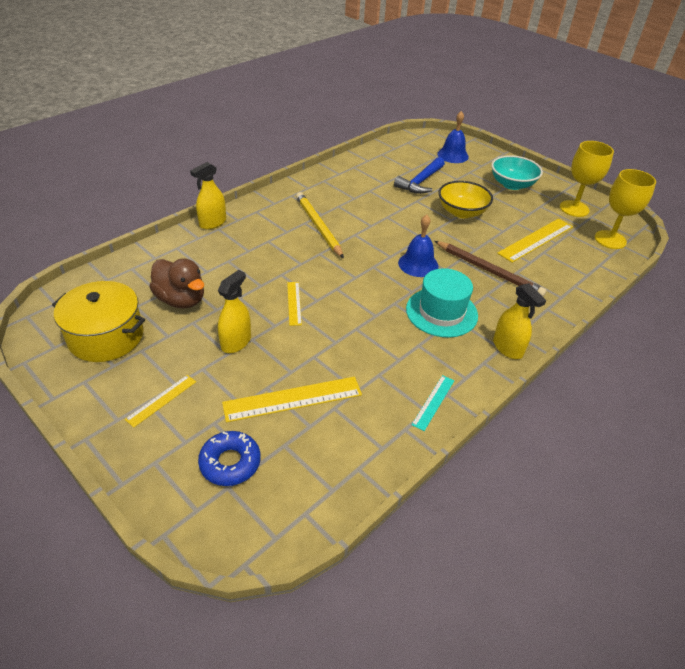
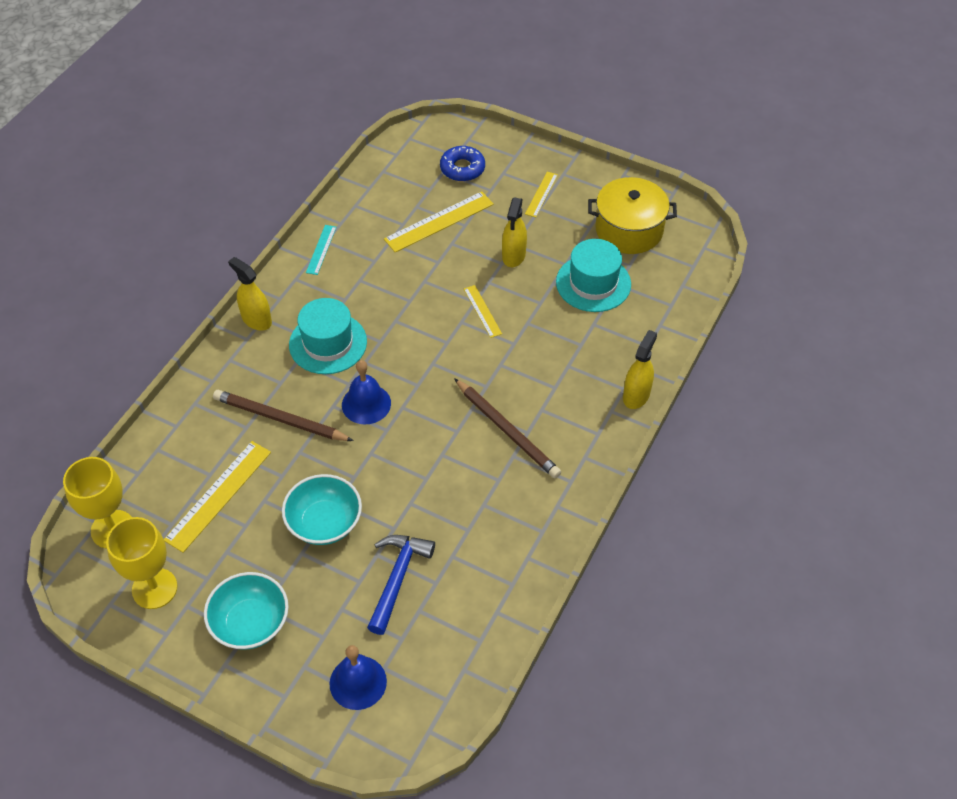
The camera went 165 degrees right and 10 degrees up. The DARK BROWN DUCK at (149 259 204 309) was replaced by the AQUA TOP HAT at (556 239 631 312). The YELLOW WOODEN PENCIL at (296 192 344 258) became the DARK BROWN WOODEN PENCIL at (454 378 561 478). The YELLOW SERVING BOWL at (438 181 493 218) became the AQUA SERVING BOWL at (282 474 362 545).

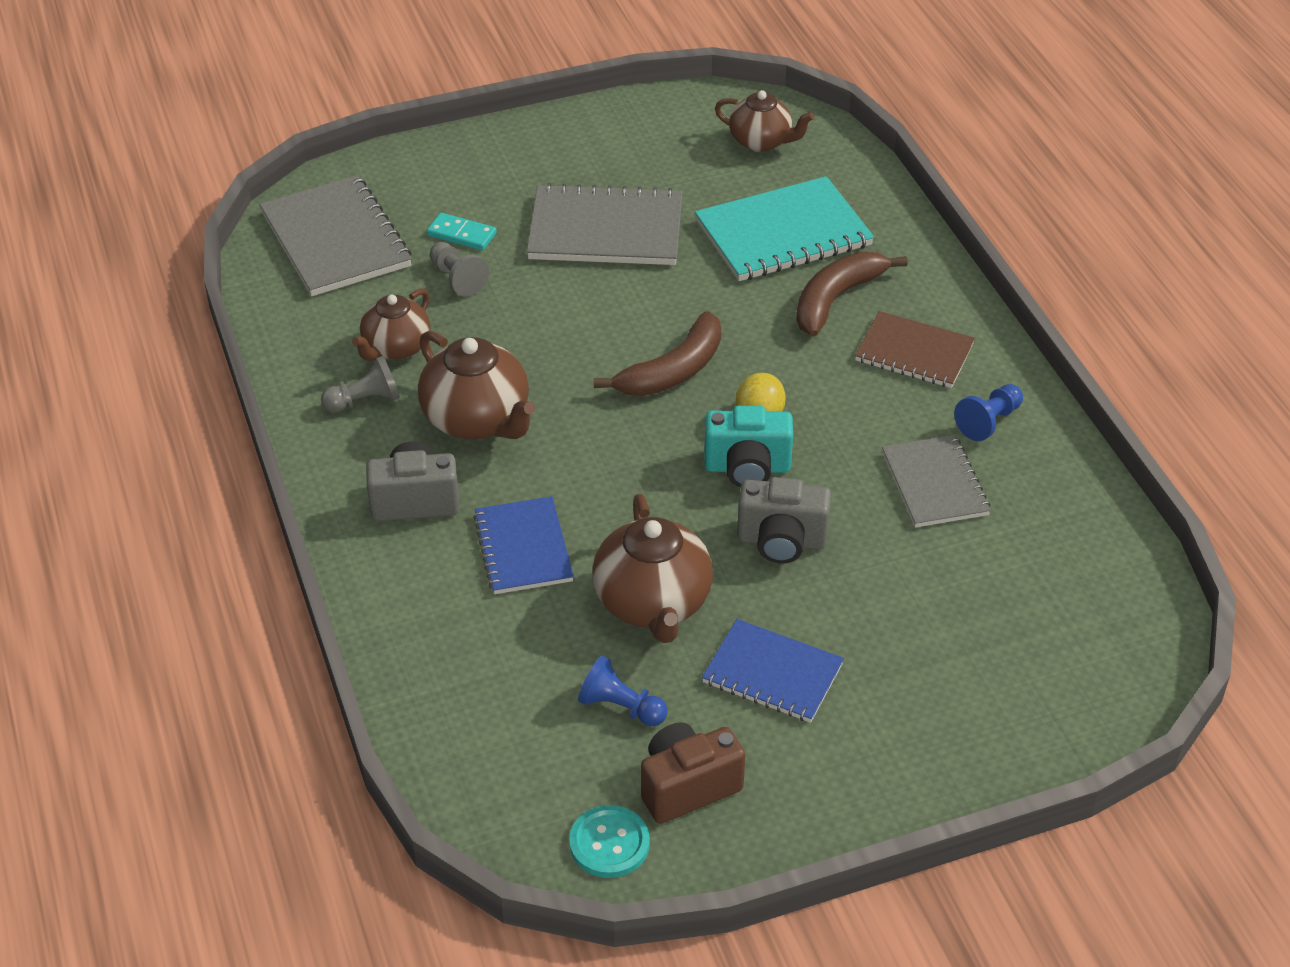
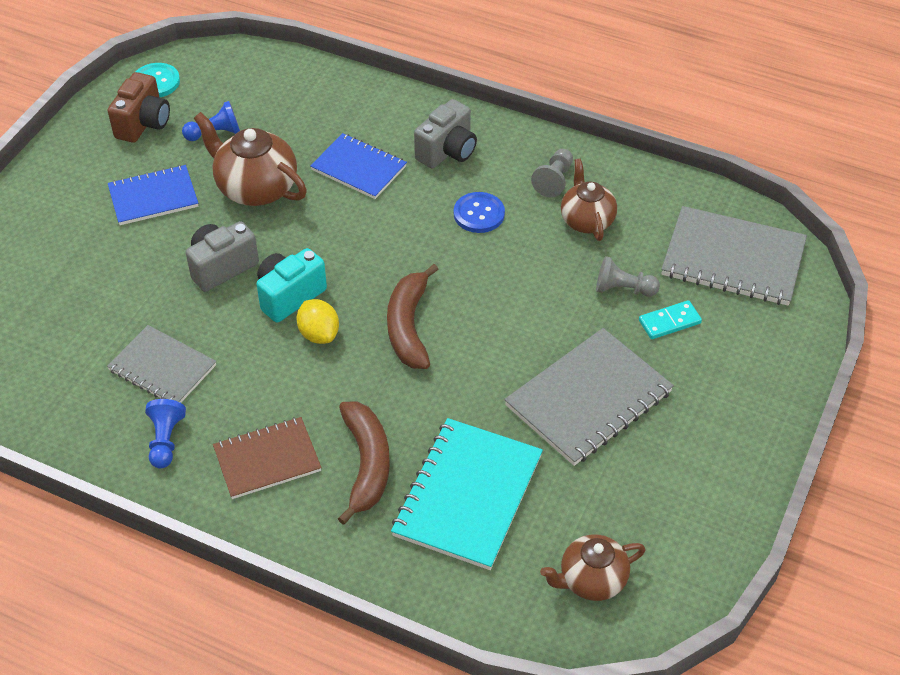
The camera went 135 degrees right and 5 degrees up. The DARK BROWN TEAPOT at (418 331 535 439) was replaced by the BLUE BUTTON at (454 192 505 233).

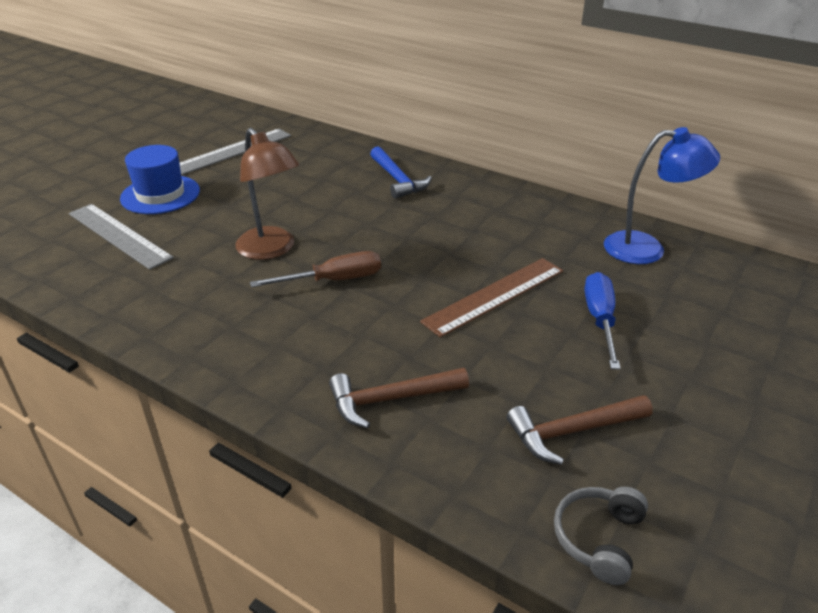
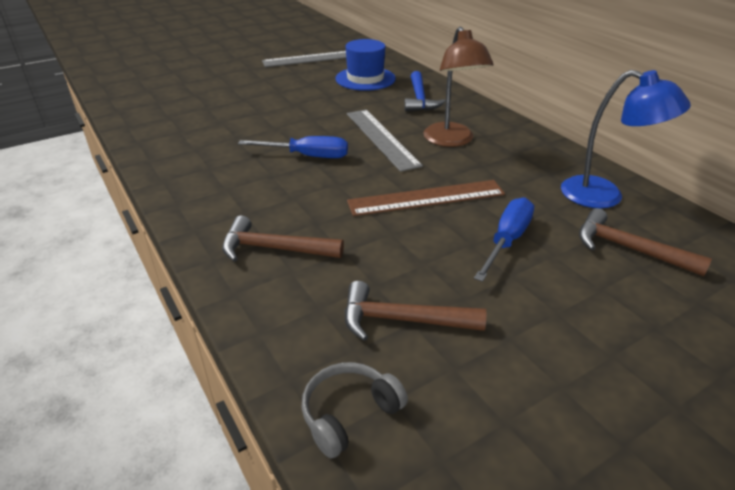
The camera went 25 degrees right and 0 degrees up. The DARK BROWN CLAW HAMMER at (579 208 712 276) appeared. The GREY RULER moved from (69 204 174 270) to (347 110 423 172). The BLUE TOP HAT moved from (120 145 200 214) to (335 39 396 91). The DARK BROWN LAMP moved from (235 128 299 260) to (423 26 494 147). The DARK BROWN HAND SCREWDRIVER at (250 251 381 287) became the BLUE HAND SCREWDRIVER at (238 136 348 158).

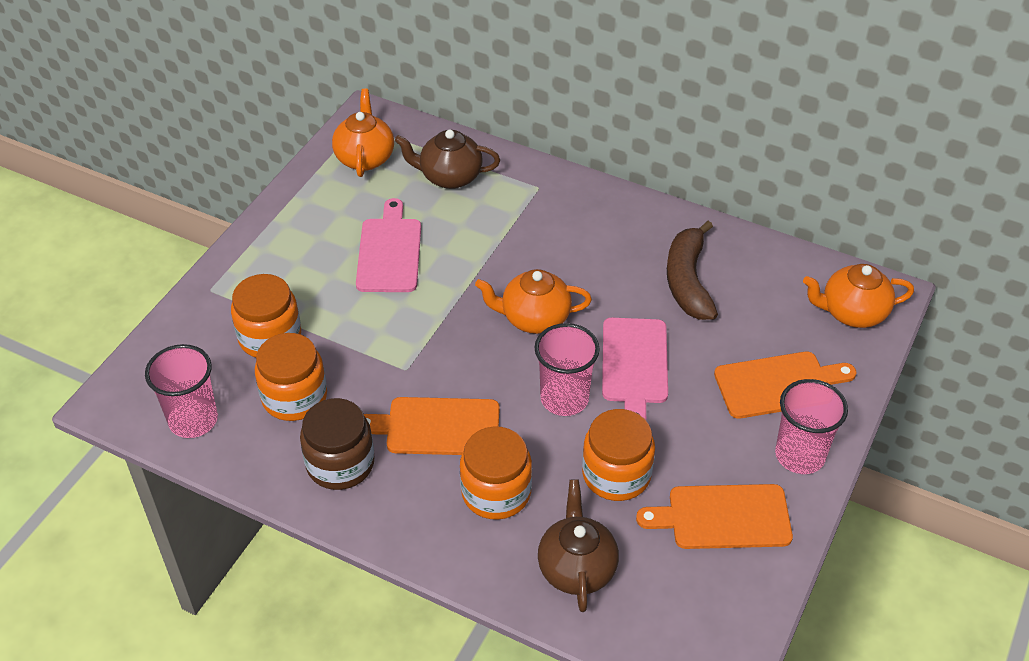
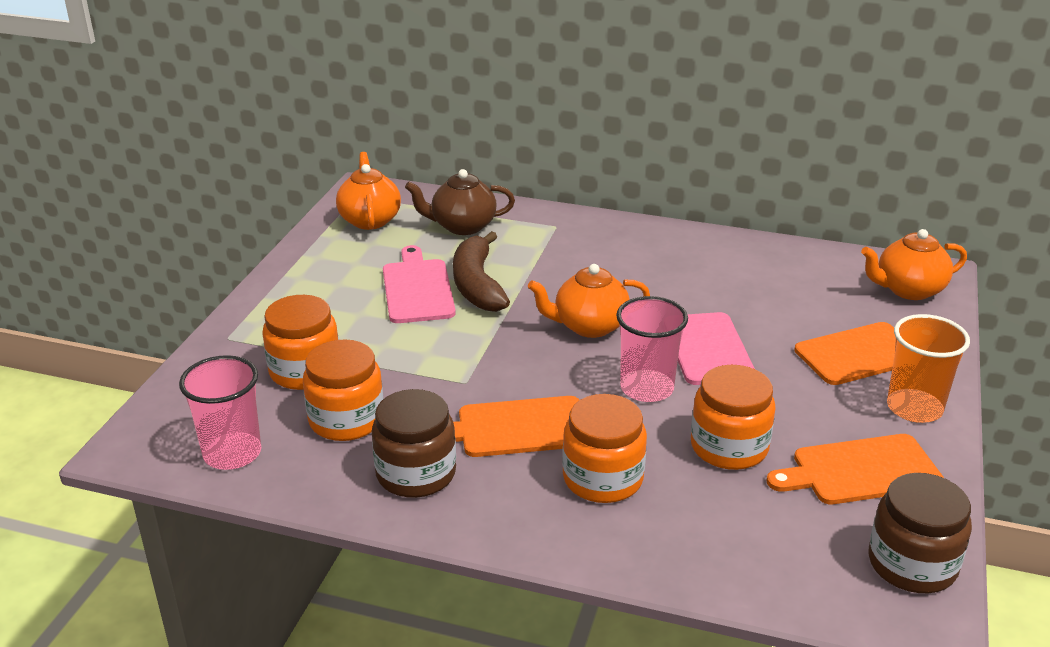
The camera went 10 degrees left and 15 degrees down. The DARK BROWN TEAPOT at (538 479 619 612) disappeared. The DARK BROWN PRESERVE JAR at (869 473 972 593) appeared. The DARK BROWN BANANA moved from (667 221 718 320) to (453 231 510 312). The ROSY TUMBLER at (775 379 848 474) became the BRIGHT ORANGE TUMBLER at (887 314 970 423).

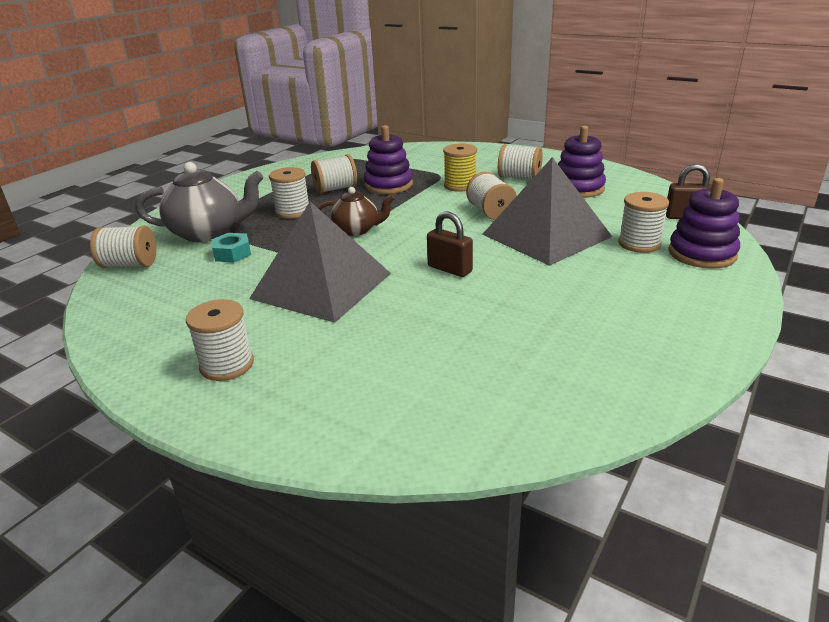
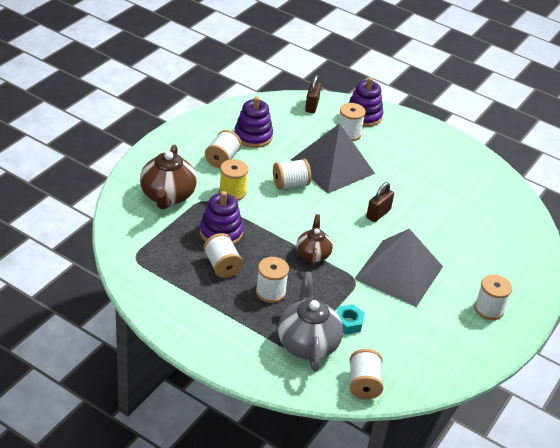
The camera went 95 degrees left and 10 degrees up. The DARK BROWN TEAPOT at (140 144 197 209) appeared.

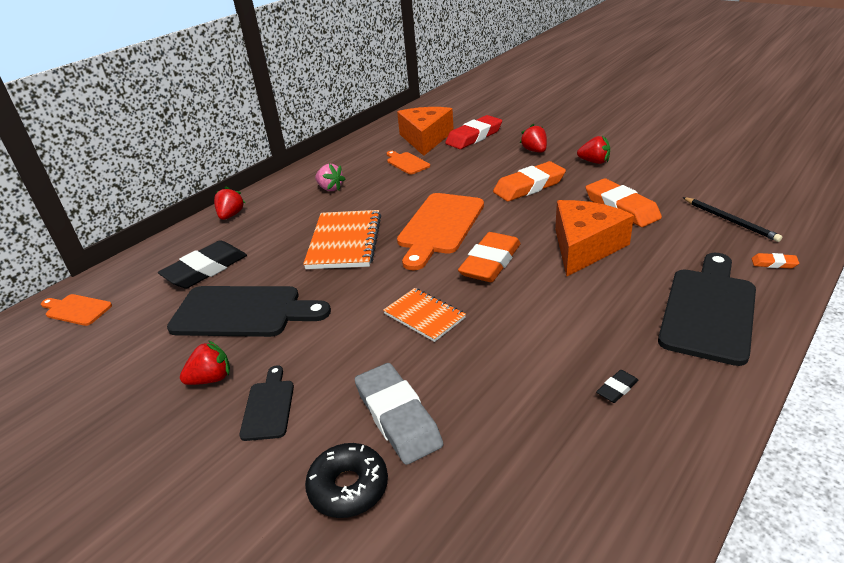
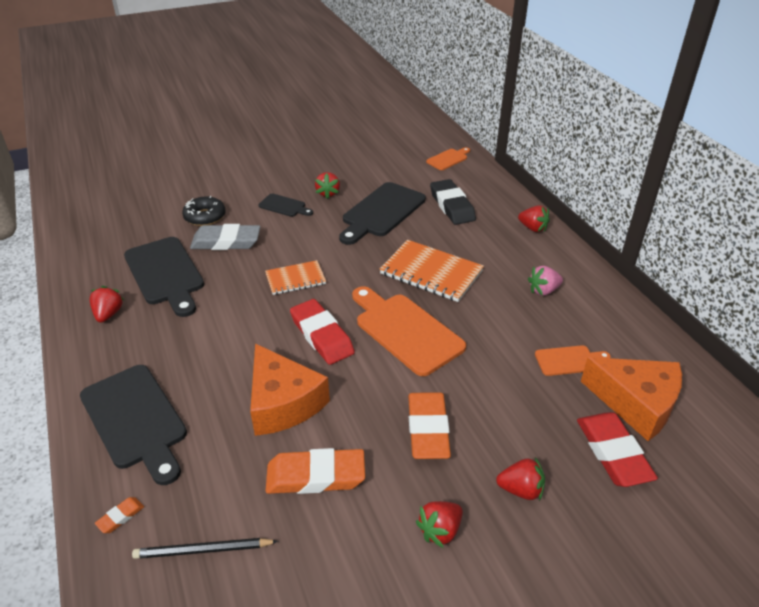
The camera went 115 degrees right and 5 degrees up. The JET-BLACK GUM ERASER at (596 370 638 403) disappeared. The CRIMSON STRAWBERRY at (90 286 124 323) appeared. The JET-BLACK CHOPPING BOARD at (124 237 204 317) appeared. The BRIGHT ORANGE GUM ERASER at (458 232 521 282) became the CRIMSON GUM ERASER at (290 299 355 365).

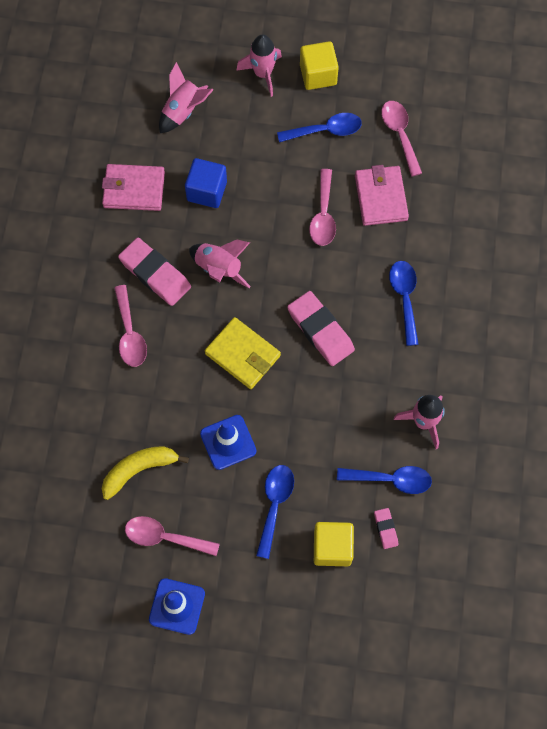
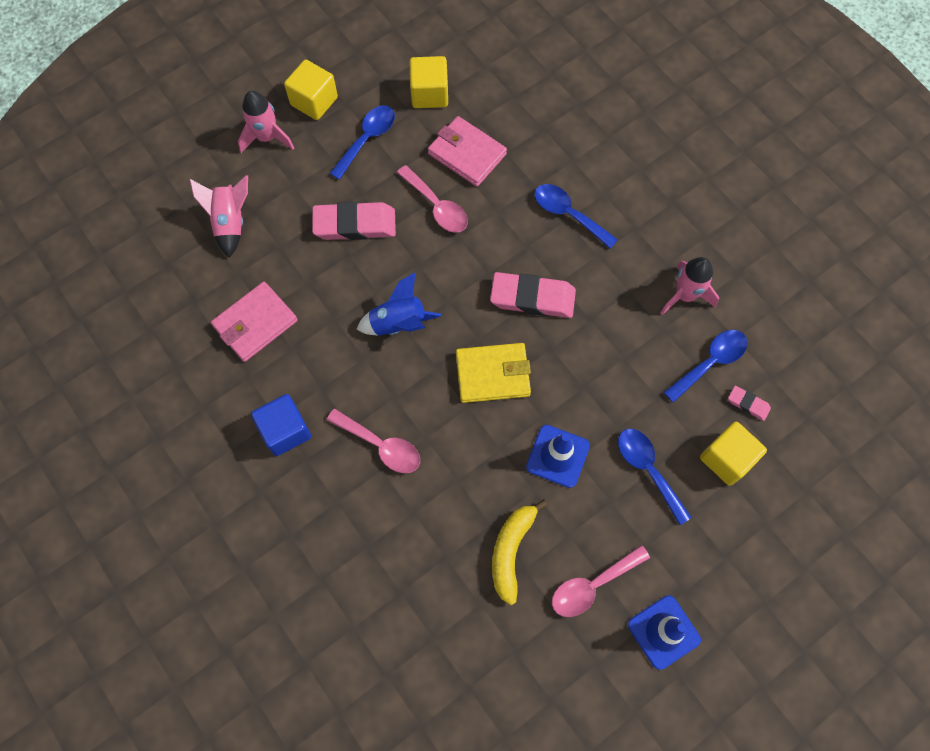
The camera went 45 degrees left and 0 degrees up. The ROSY GUM ERASER moved from (118 237 191 306) to (312 202 396 240). The BLUE BLOCK moved from (185 158 227 208) to (251 394 311 456). The ROSY TEASPOON at (381 101 422 176) was replaced by the YELLOW BLOCK at (409 56 448 108). The ROSY TOY ROCKET at (189 239 251 288) became the BLUE TOY ROCKET at (356 273 441 336).

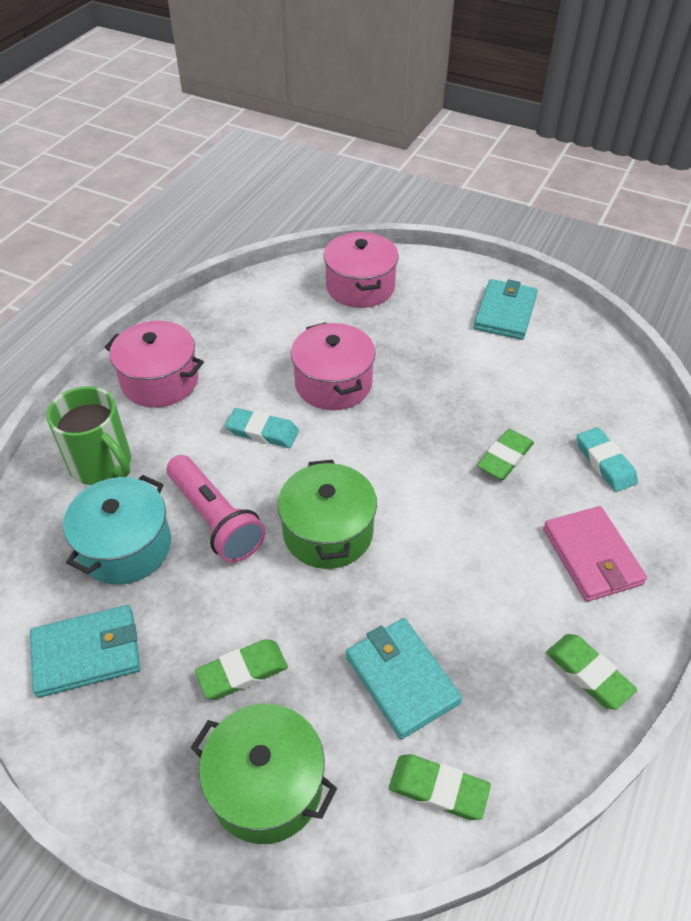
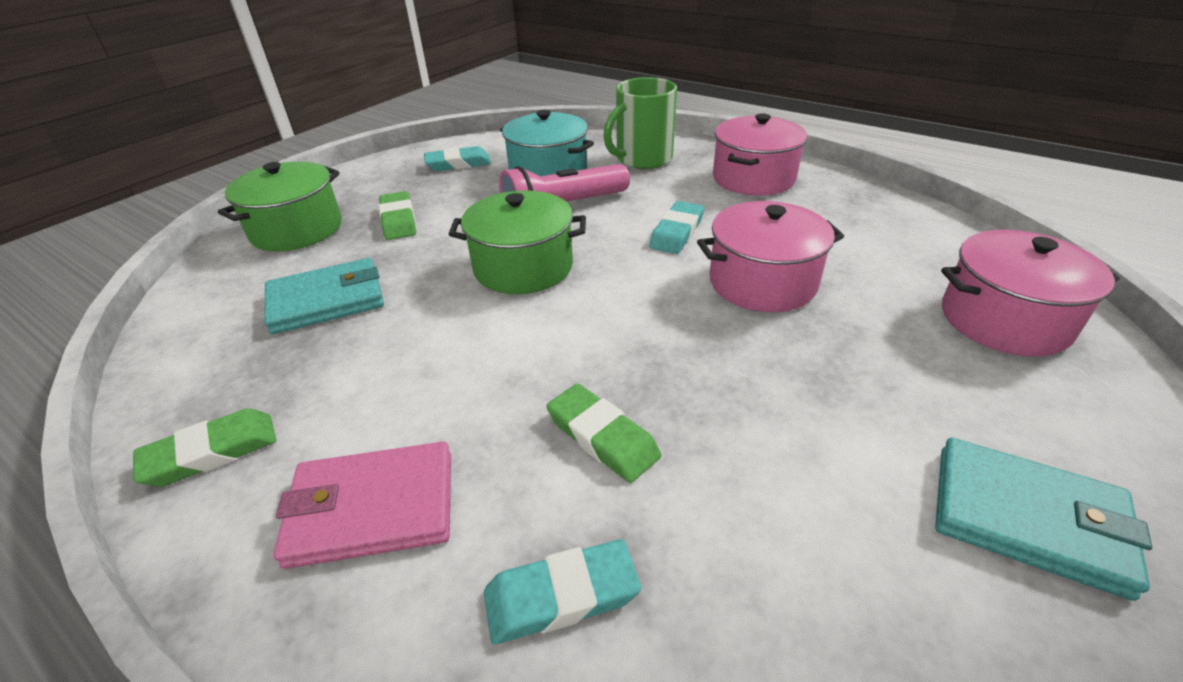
The camera went 100 degrees right and 10 degrees down. The GREEN GUM ERASER at (389 754 491 820) disappeared. The AQUA WALLET at (30 605 141 698) was replaced by the AQUA GUM ERASER at (424 146 491 171).

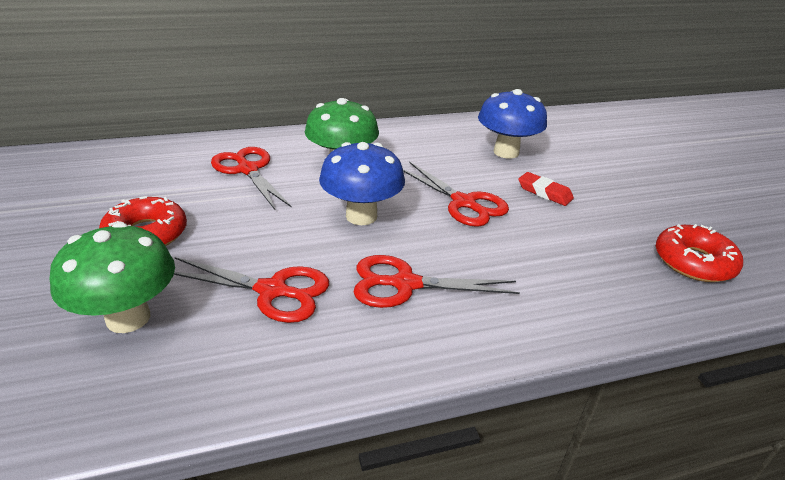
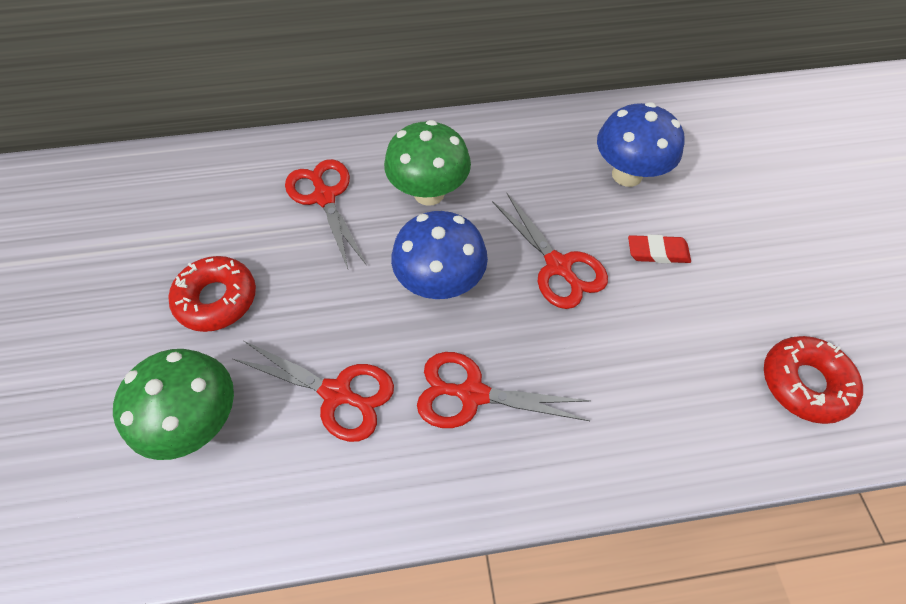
The camera went 10 degrees right and 25 degrees up. The CRIMSON GUM ERASER at (518 172 574 206) turned 45 degrees counterclockwise.

